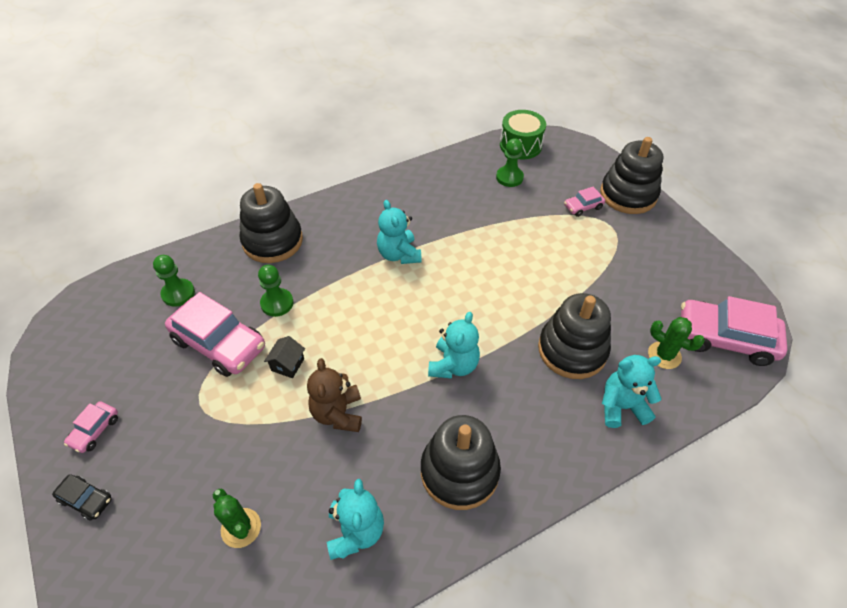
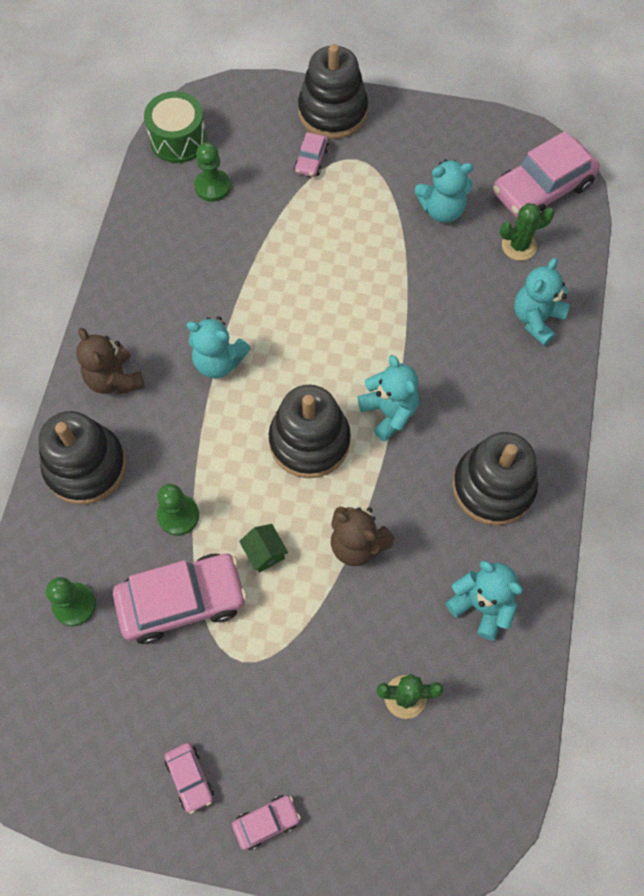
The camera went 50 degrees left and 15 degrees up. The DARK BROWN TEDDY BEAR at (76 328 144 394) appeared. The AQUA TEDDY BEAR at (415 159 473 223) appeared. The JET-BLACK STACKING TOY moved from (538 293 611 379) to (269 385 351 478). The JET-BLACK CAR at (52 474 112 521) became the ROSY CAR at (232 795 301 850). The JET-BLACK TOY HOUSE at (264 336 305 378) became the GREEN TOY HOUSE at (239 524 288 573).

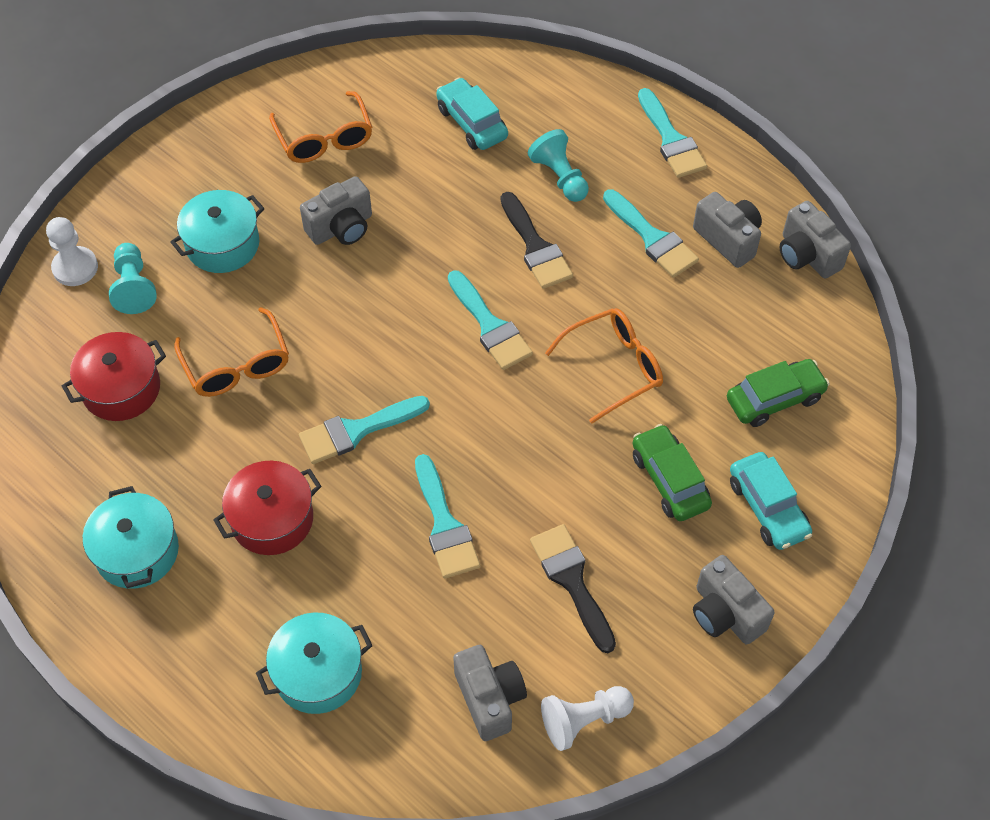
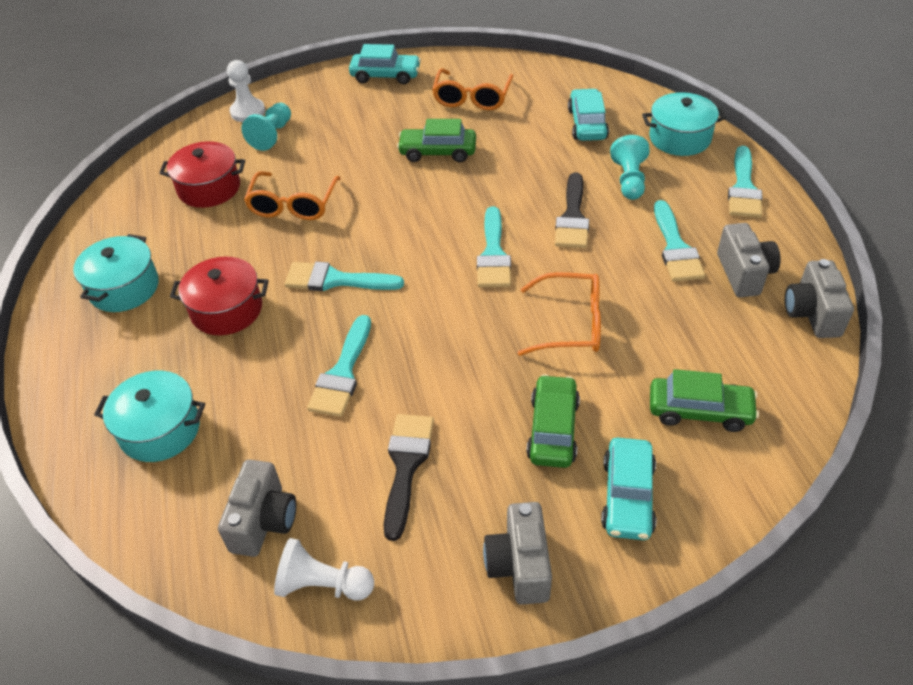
The camera went 35 degrees right and 10 degrees down. The AQUA CAR at (349 44 421 84) appeared. The AQUA POT moved from (171 190 265 273) to (642 92 726 156). The GREY CAMERA at (300 176 372 245) was replaced by the GREEN CAR at (397 119 476 162).

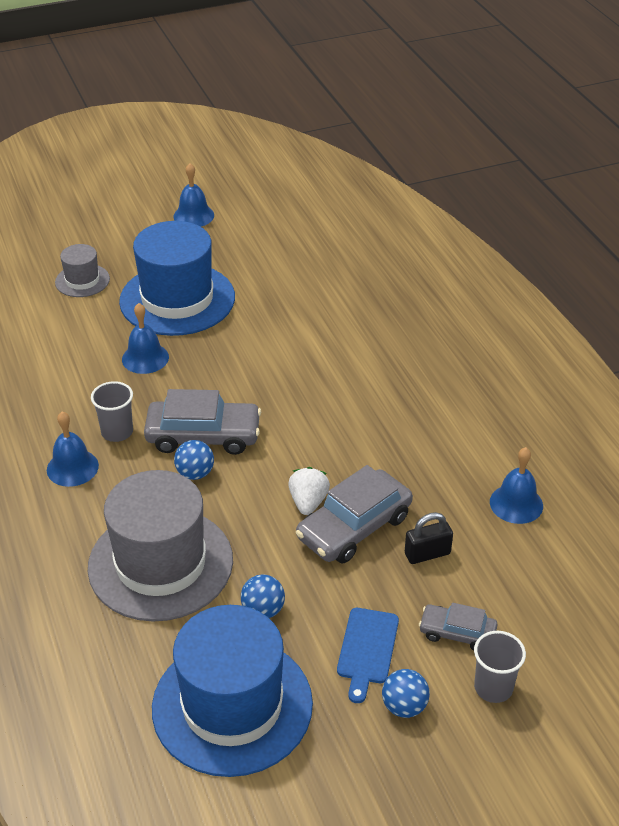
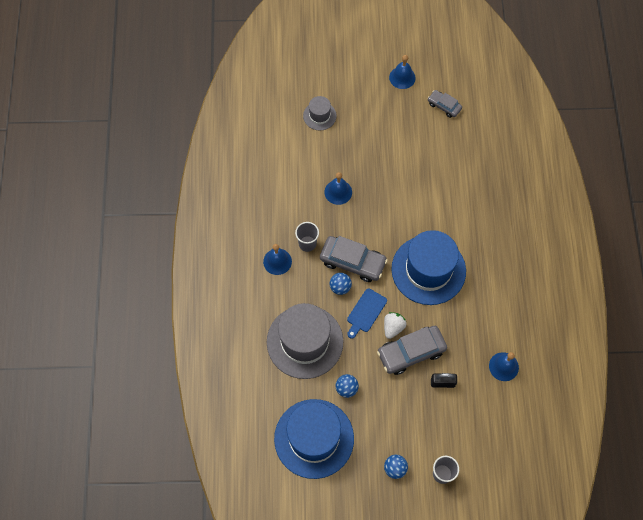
The camera went 20 degrees right and 25 degrees up. The BLUE TOP HAT moved from (119 221 235 336) to (392 230 466 305). The BLUE CHOPPING BOARD moved from (337 608 399 703) to (347 288 387 339). The GREY CAR moved from (419 602 498 651) to (428 90 462 118).

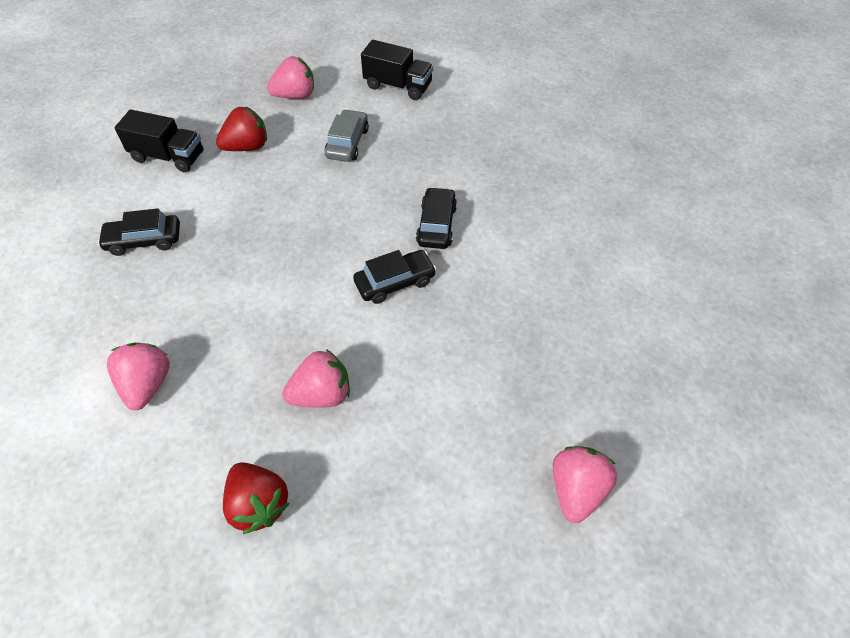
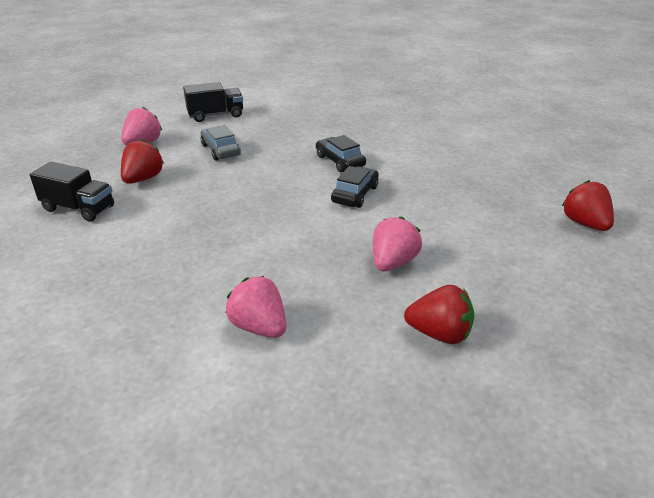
The camera went 40 degrees left and 20 degrees down. The JET-BLACK CAR at (98 208 180 256) disappeared. The ROSY STRAWBERRY at (553 446 617 523) became the CRIMSON STRAWBERRY at (562 180 614 231). The JET-BLACK LORRY at (114 109 204 173) turned 45 degrees clockwise.

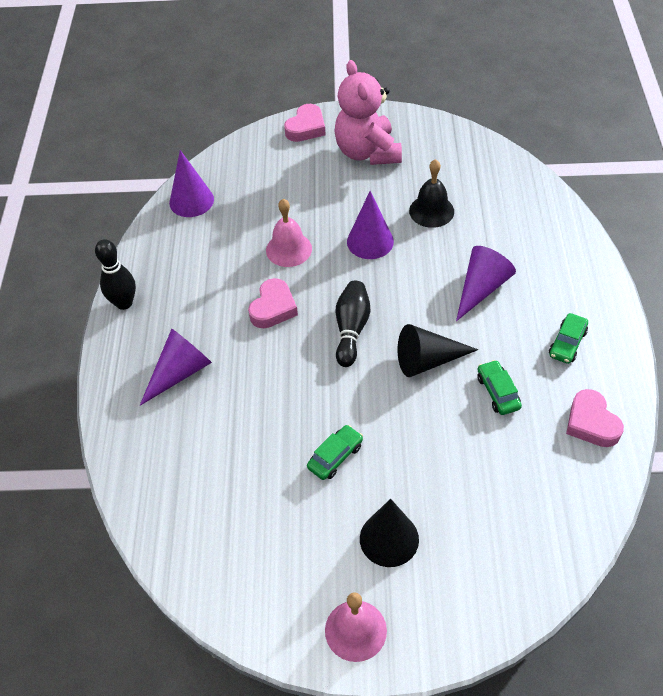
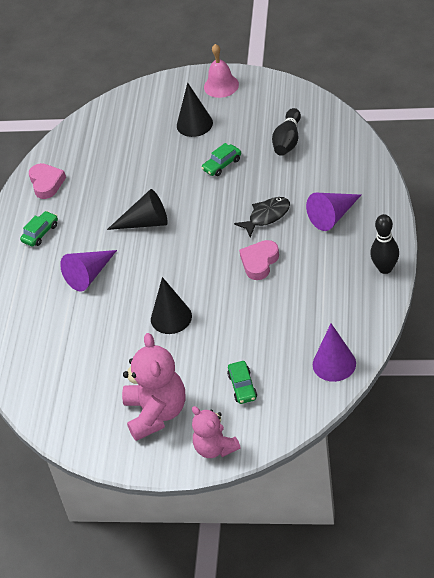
The camera went 170 degrees left and 5 degrees down. The ROSY SCHOOL BELL at (266 199 312 267) disappeared. The JET-BLACK SCHOOL BELL at (409 159 454 228) disappeared. The JET-BLACK TOY FISH at (234 197 290 237) appeared. The JET-BLACK BOWLING PIN moved from (335 281 370 367) to (272 108 301 156). The GREEN CAR moved from (477 360 522 415) to (227 361 257 404). The ROSY LOVE HEART at (284 104 326 142) was replaced by the ROSY TEDDY BEAR at (192 406 241 458). The PURPLE CONE at (347 191 394 259) became the JET-BLACK CONE at (151 277 192 334).

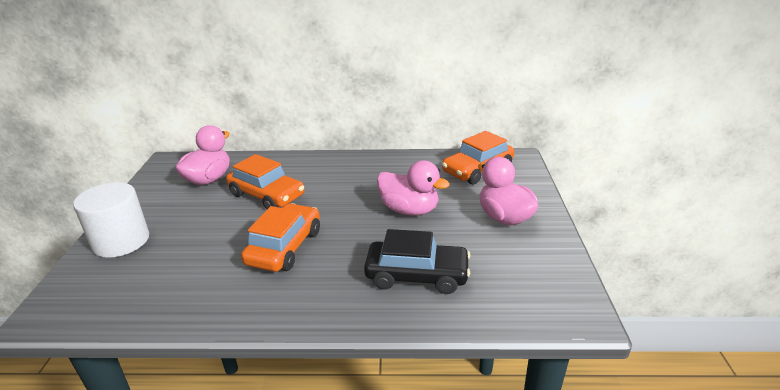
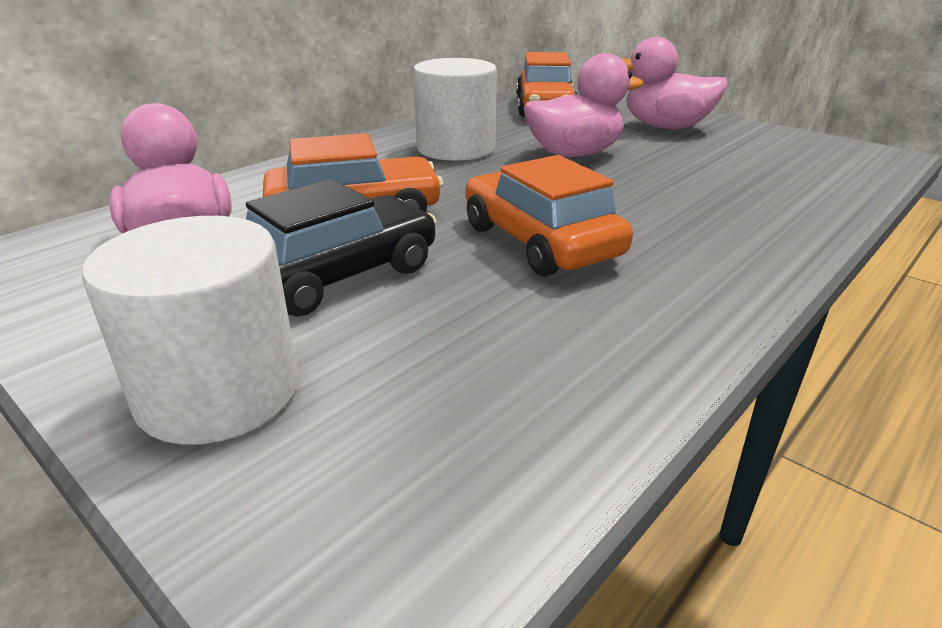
The camera went 50 degrees left and 0 degrees up. The WHITE SOLID CYLINDER at (413 58 497 161) appeared. The JET-BLACK CAR moved from (364 229 470 294) to (246 179 436 317).

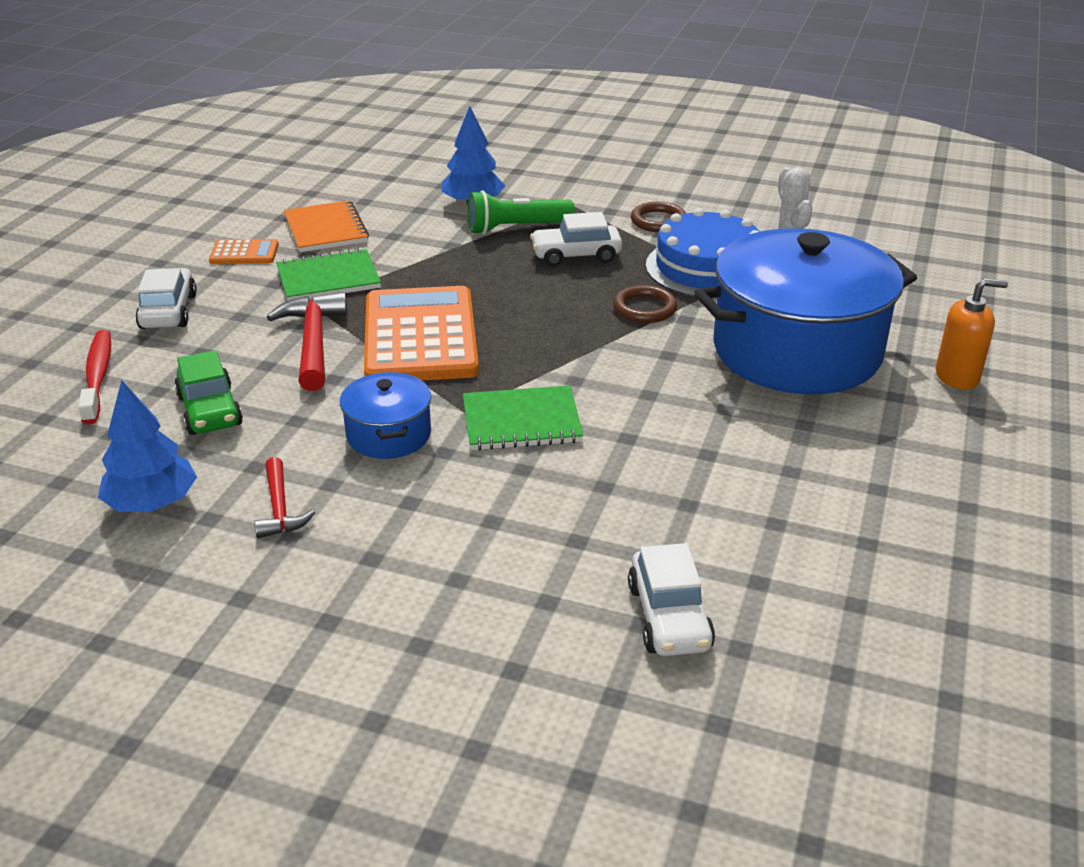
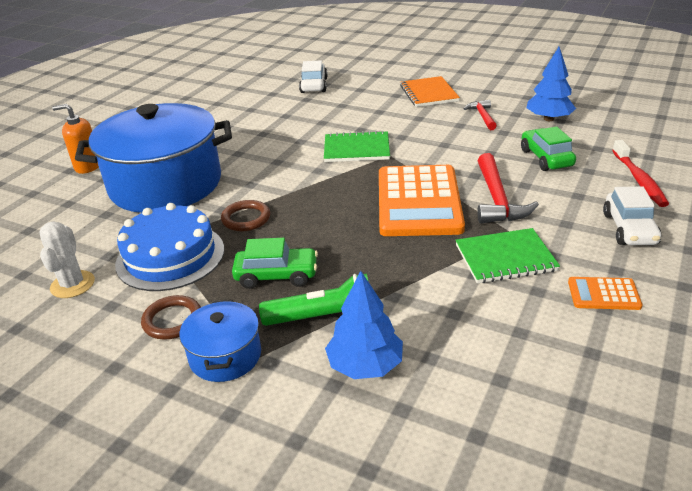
The camera went 170 degrees left and 0 degrees up. The BRIGHT ORANGE NOTEPAD moved from (284 200 369 252) to (400 76 460 107). The BLUE POT moved from (340 372 431 459) to (179 300 261 382). The WHITE CAR at (530 212 622 266) became the GREEN CAR at (232 238 318 289).

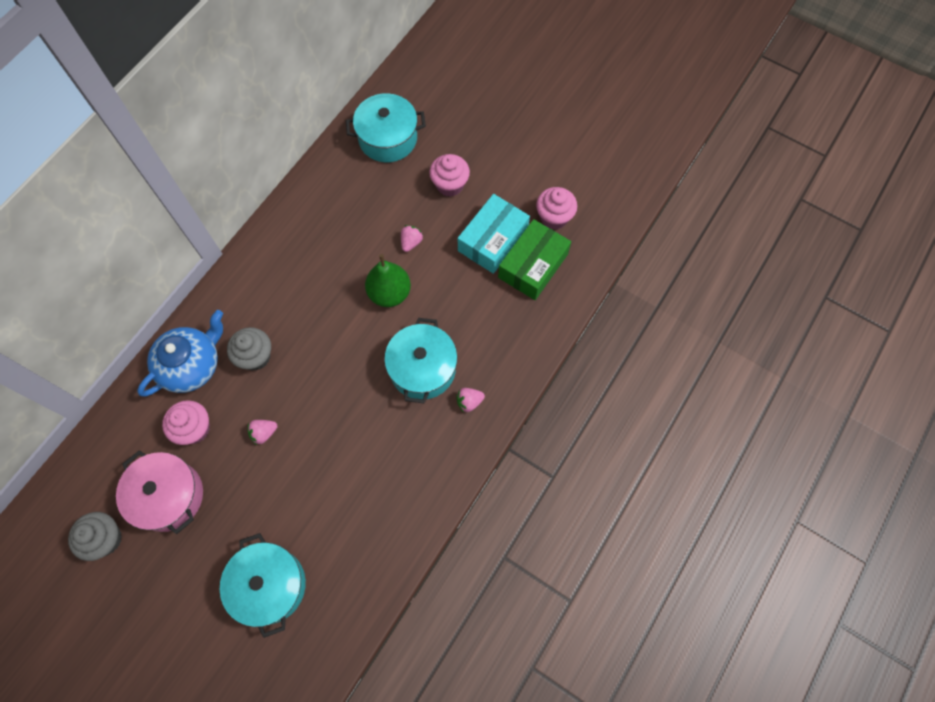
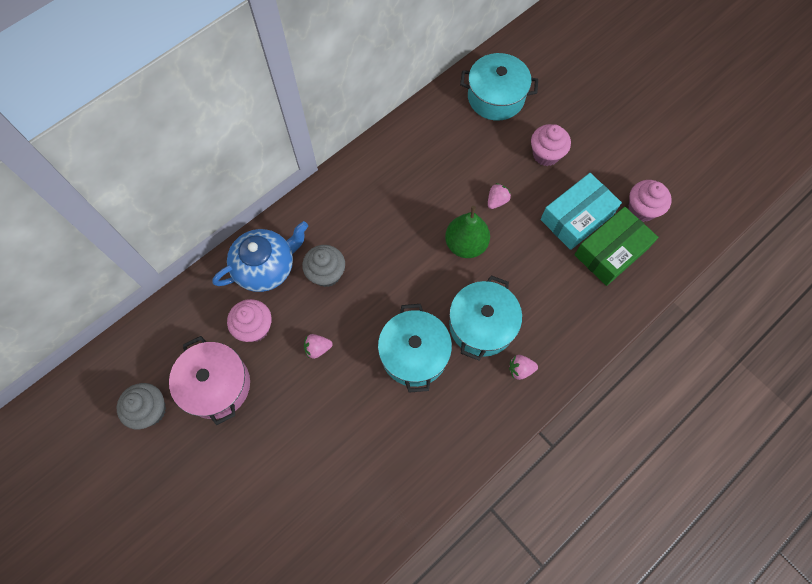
The camera went 15 degrees right and 0 degrees up. The AQUA POT moved from (220 533 306 638) to (378 304 452 393).

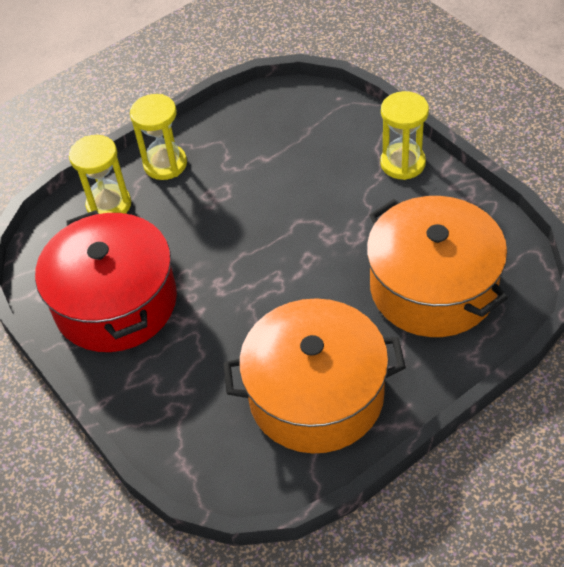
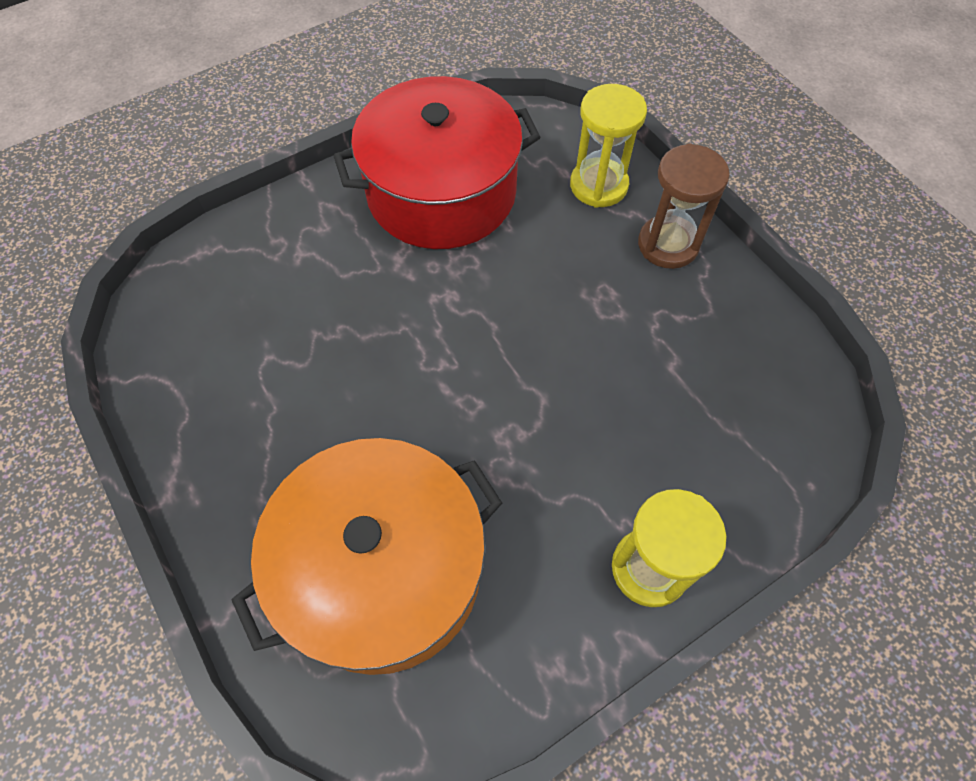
The camera went 90 degrees right and 10 degrees up. The BRIGHT ORANGE POT at (224 298 406 453) disappeared. The YELLOW HOURGLASS at (130 94 187 180) became the DARK BROWN HOURGLASS at (638 143 729 269).

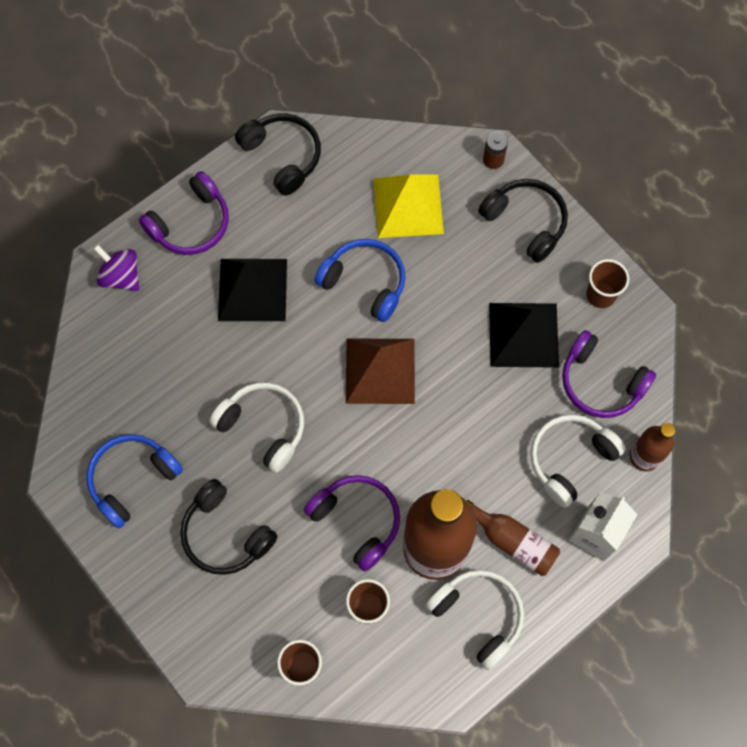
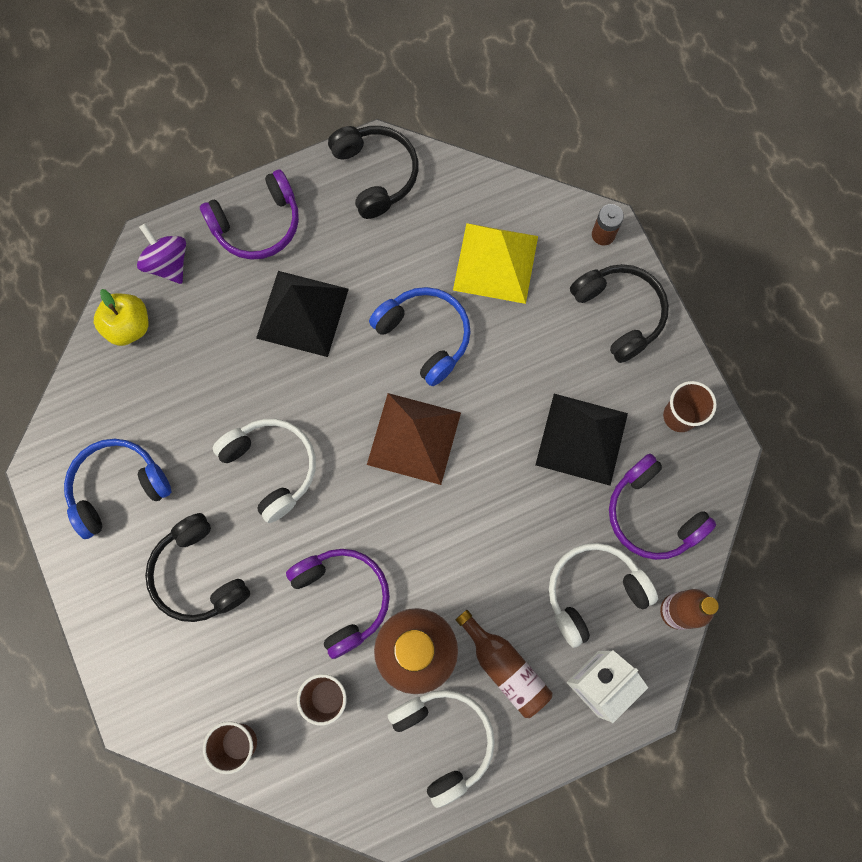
The camera went 15 degrees right and 5 degrees up. The YELLOW APPLE FRUIT at (94 289 148 346) appeared.

